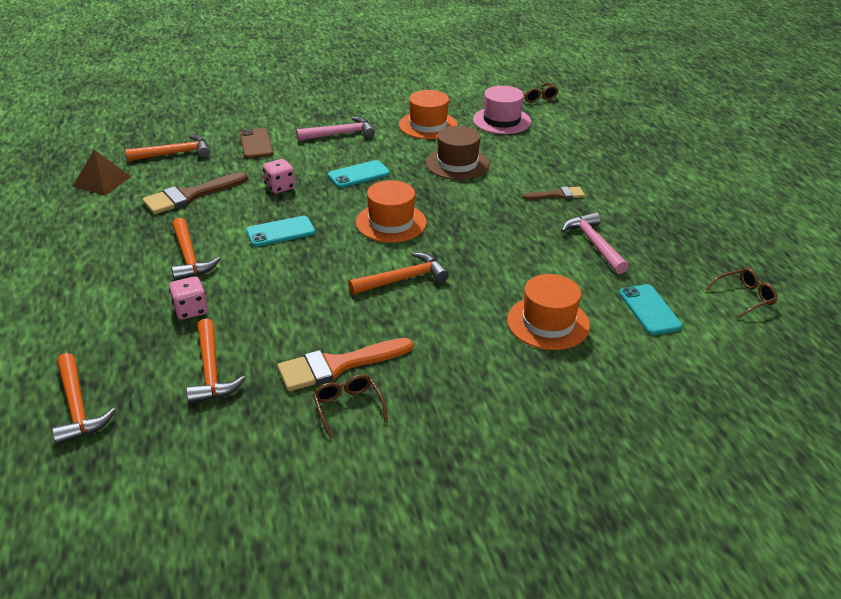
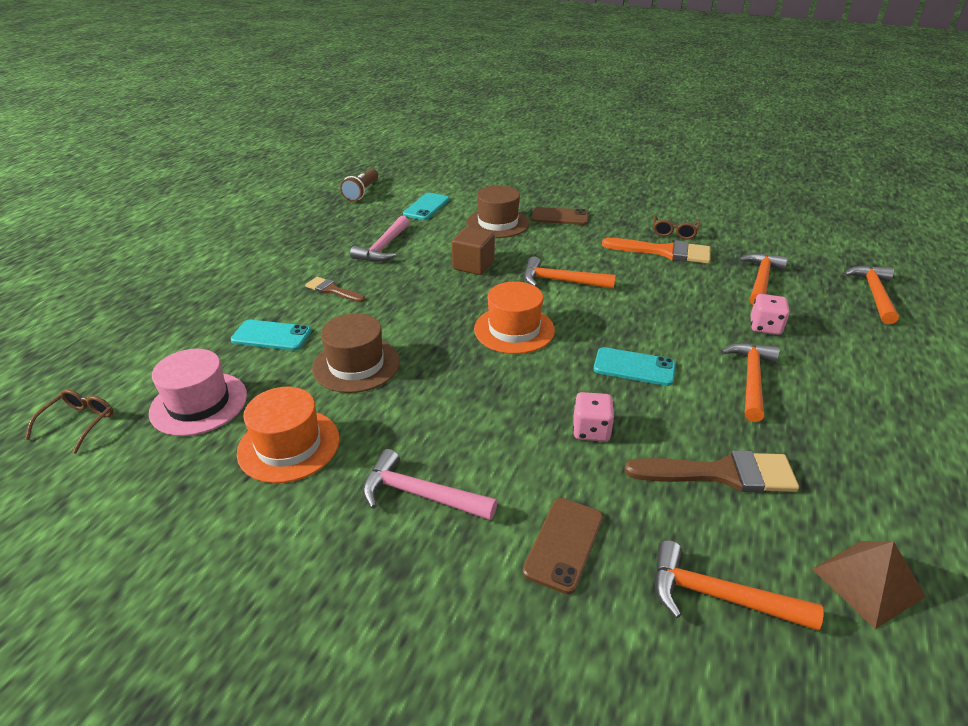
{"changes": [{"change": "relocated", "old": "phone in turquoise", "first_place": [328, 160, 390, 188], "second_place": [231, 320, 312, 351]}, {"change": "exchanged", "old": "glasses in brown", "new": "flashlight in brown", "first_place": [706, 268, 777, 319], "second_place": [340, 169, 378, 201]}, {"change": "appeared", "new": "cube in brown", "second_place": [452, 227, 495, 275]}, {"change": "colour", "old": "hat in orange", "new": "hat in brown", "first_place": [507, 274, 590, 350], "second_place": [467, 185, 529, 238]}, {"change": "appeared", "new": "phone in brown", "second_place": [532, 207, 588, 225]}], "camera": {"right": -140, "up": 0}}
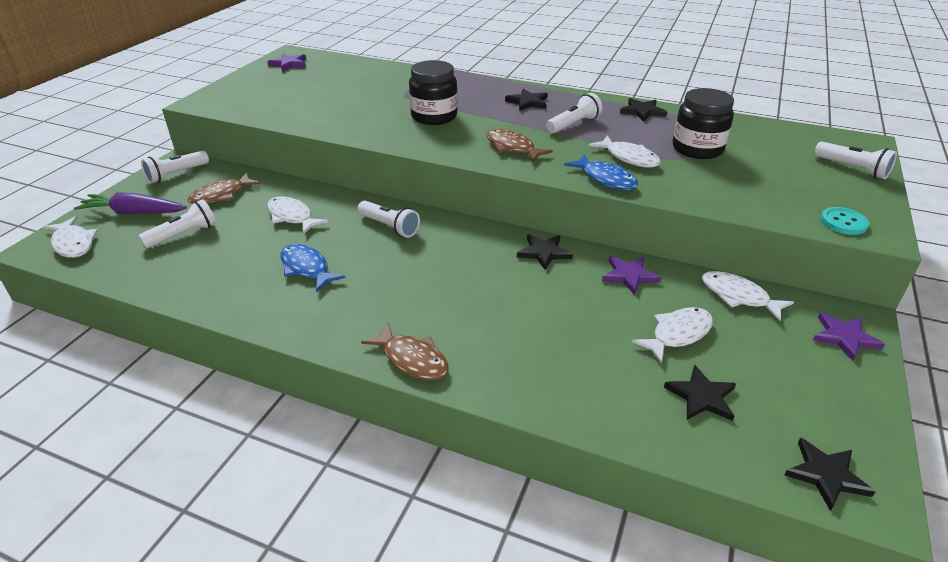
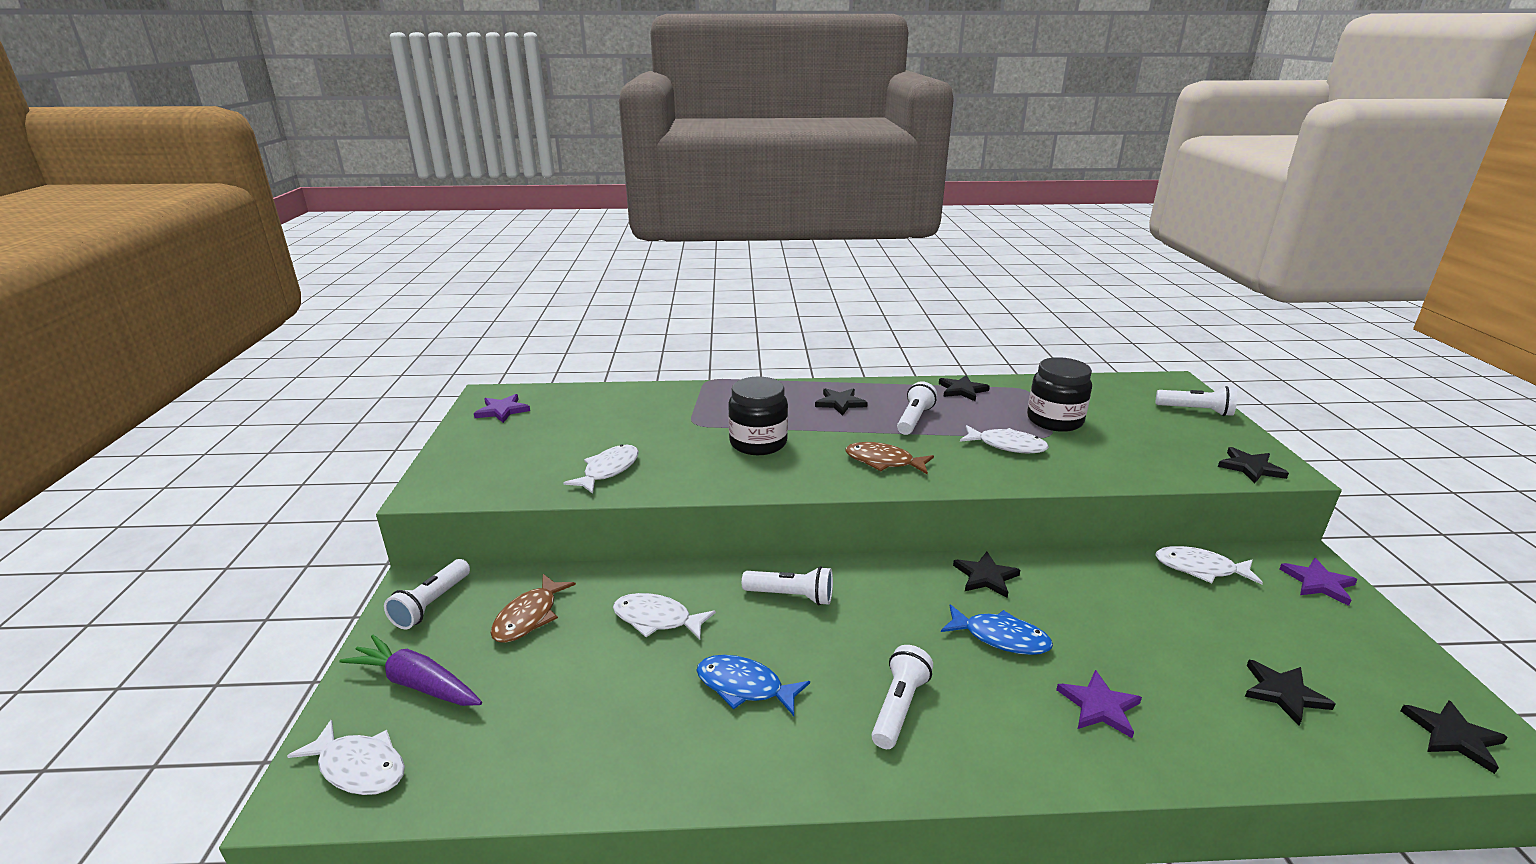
{"changes": [{"change": "spun", "old": "carrot in purple", "first_place": [74, 192, 187, 214], "second_place": [339, 635, 482, 706], "degrees": 45}, {"change": "relocated", "old": "fish in white", "first_place": [632, 307, 713, 364], "second_place": [564, 444, 639, 494]}, {"change": "relocated", "old": "flashlight in white", "first_place": [139, 199, 216, 248], "second_place": [872, 645, 933, 749]}, {"change": "relocated", "old": "fish in blue", "first_place": [564, 154, 638, 190], "second_place": [941, 604, 1053, 655]}, {"change": "relocated", "old": "star in purple", "first_place": [602, 256, 661, 295], "second_place": [1056, 670, 1142, 738]}, {"change": "exchanged", "old": "button in turquoise", "new": "star in black", "first_place": [820, 207, 869, 235], "second_place": [1218, 447, 1289, 483]}, {"change": "missing", "old": "fish in brown", "first_place": [361, 323, 448, 380]}], "camera": {"right": -25, "up": -10}}
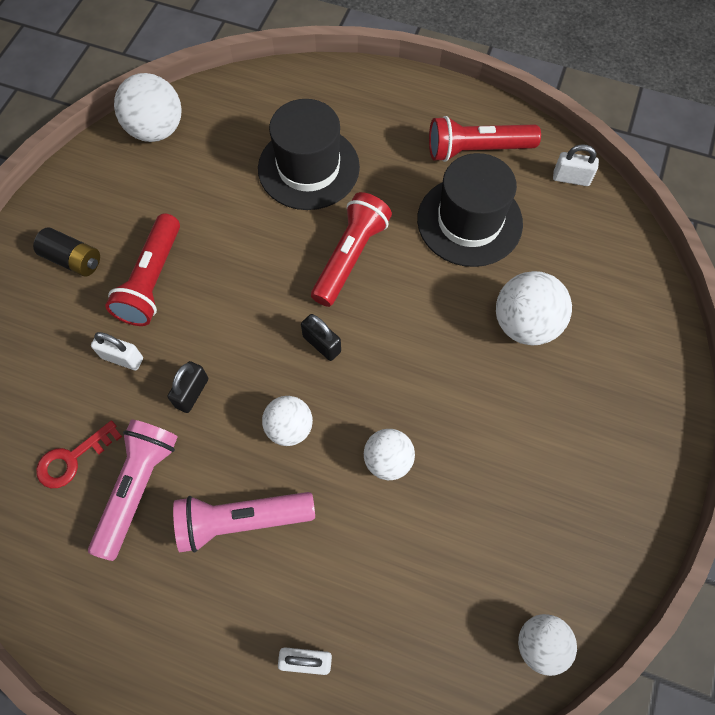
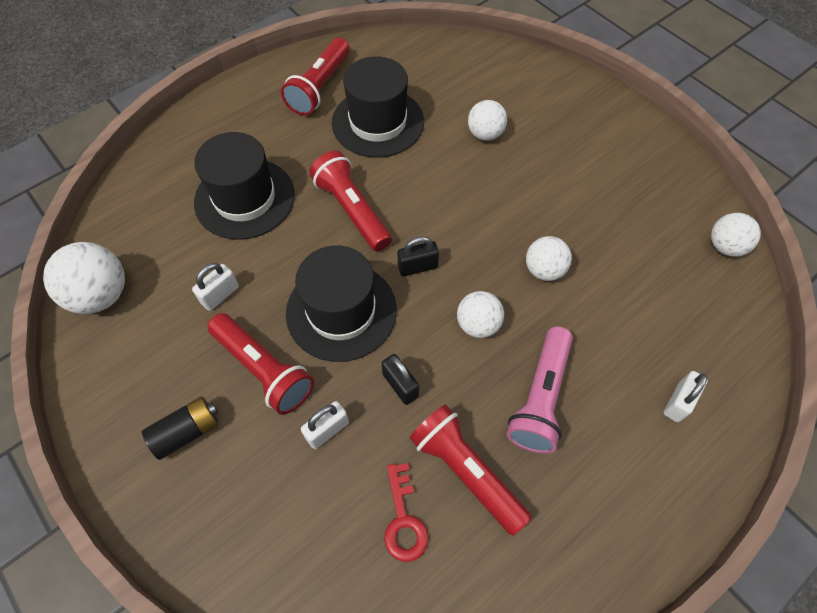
{"changes": [{"change": "relocated", "old": "padlock in white", "first_place": [553, 145, 599, 186], "second_place": [192, 263, 239, 311]}, {"change": "appeared", "new": "hat in black", "second_place": [286, 245, 397, 362]}, {"change": "colour", "old": "flashlight in pink", "new": "flashlight in red", "first_place": [88, 419, 178, 561], "second_place": [409, 404, 532, 536]}, {"change": "size", "old": "ball in white", "first_place": [496, 271, 572, 345], "second_place": [468, 100, 507, 141], "factor": 0.65}], "camera": {"right": -60, "up": -5}}
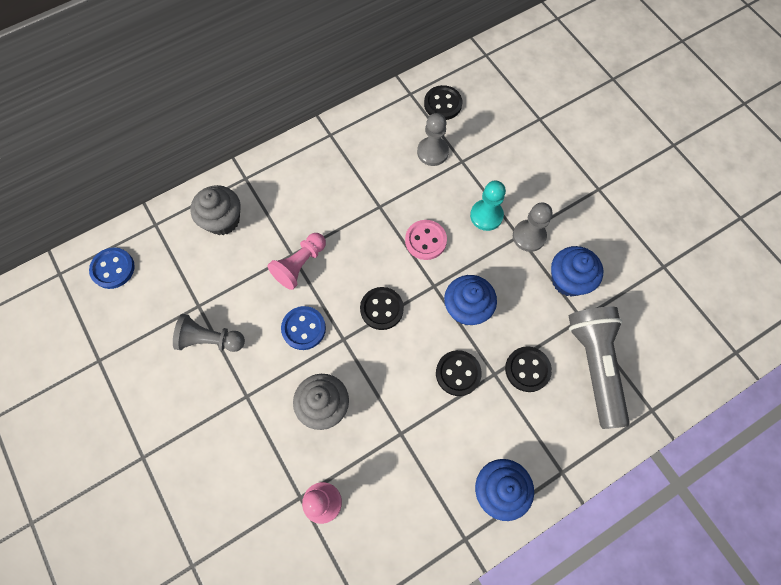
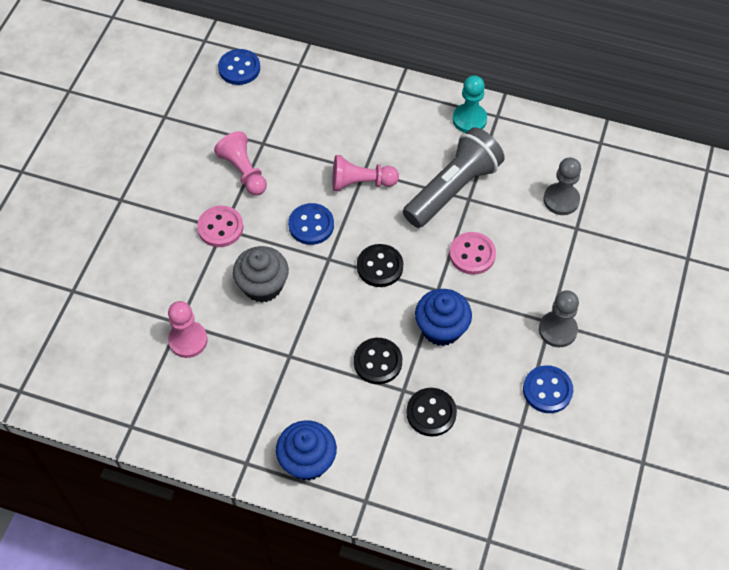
{"changes": [{"change": "appeared", "new": "button in pink", "second_place": [197, 206, 243, 247]}, {"change": "colour", "old": "pawn in grey", "new": "pawn in pink", "first_place": [173, 314, 245, 352], "second_place": [214, 131, 267, 195]}, {"change": "relocated", "old": "flashlight in grey", "first_place": [569, 307, 630, 429], "second_place": [403, 127, 505, 228]}, {"change": "relocated", "old": "pawn in turquoise", "first_place": [470, 180, 506, 231], "second_place": [453, 75, 487, 133]}, {"change": "exchanged", "old": "cupcake in blue", "new": "button in blue", "first_place": [551, 246, 603, 297], "second_place": [523, 365, 573, 413]}, {"change": "missing", "old": "cupcake in grey", "first_place": [190, 185, 241, 235]}, {"change": "missing", "old": "button in black", "first_place": [424, 85, 462, 120]}], "camera": {"right": 50, "up": -10}}
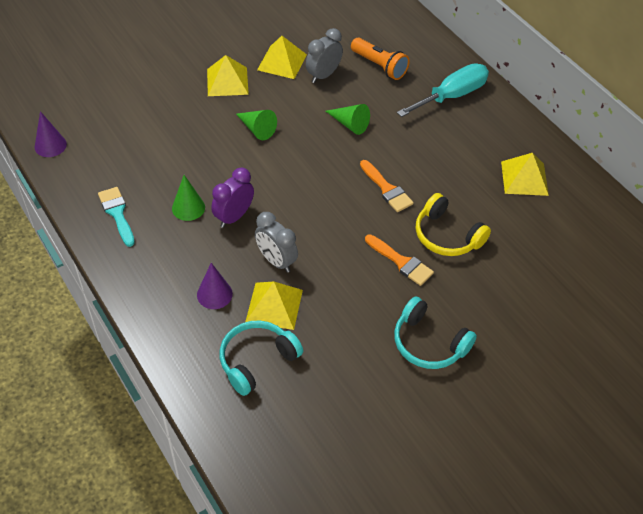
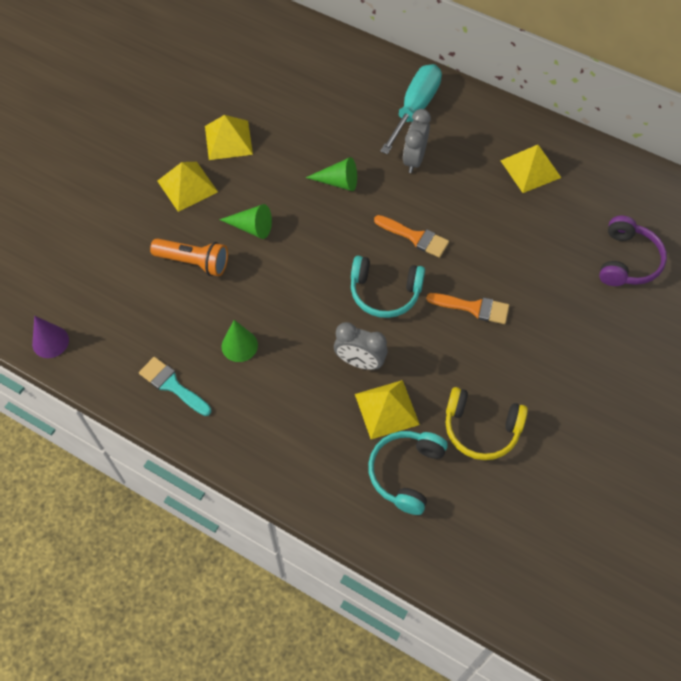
{"changes": [{"change": "relocated", "old": "flashlight in orange", "first_place": [351, 37, 410, 80], "second_place": [150, 238, 228, 276]}, {"change": "relocated", "old": "headphones in turquoise", "first_place": [394, 296, 477, 369], "second_place": [351, 256, 425, 318]}, {"change": "relocated", "old": "clock in grey", "first_place": [306, 28, 343, 83], "second_place": [403, 109, 431, 173]}, {"change": "relocated", "old": "headphones in yellow", "first_place": [416, 193, 491, 256], "second_place": [446, 387, 528, 460]}, {"change": "appeared", "new": "headphones in purple", "second_place": [599, 216, 667, 286]}, {"change": "missing", "old": "cone in purple", "first_place": [197, 263, 233, 309]}, {"change": "missing", "old": "clock in purple", "first_place": [211, 168, 254, 228]}], "camera": {"right": -25, "up": 10}}
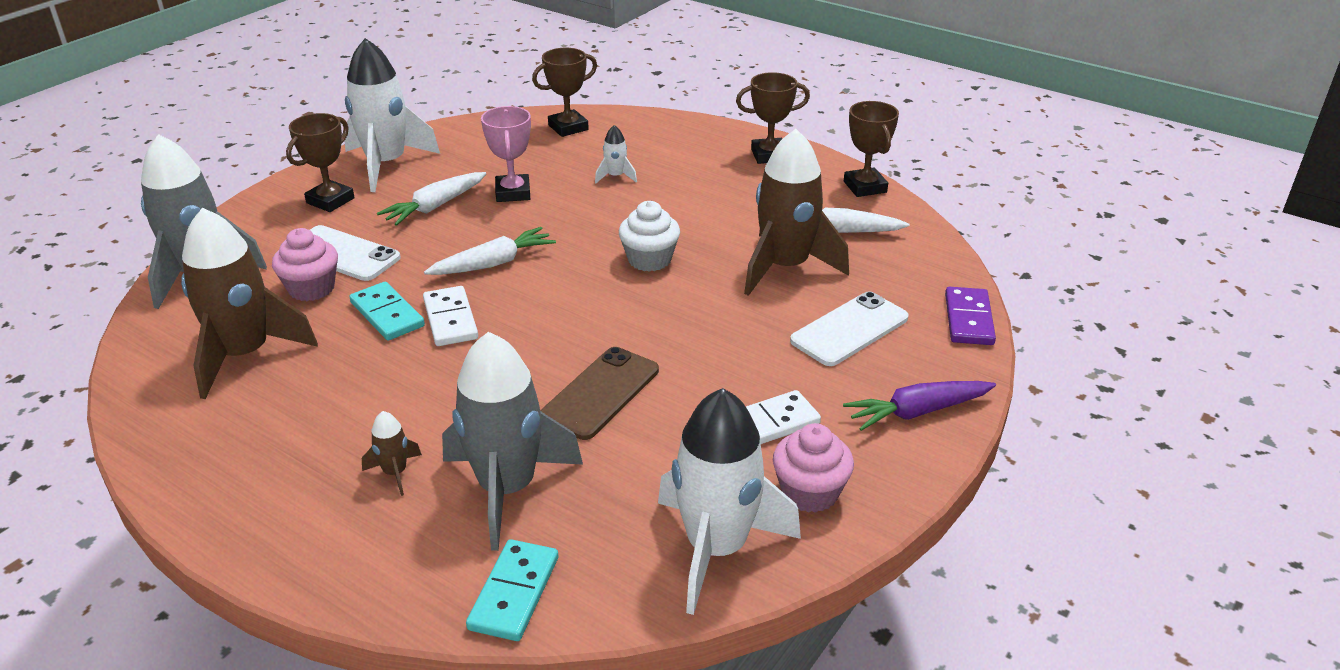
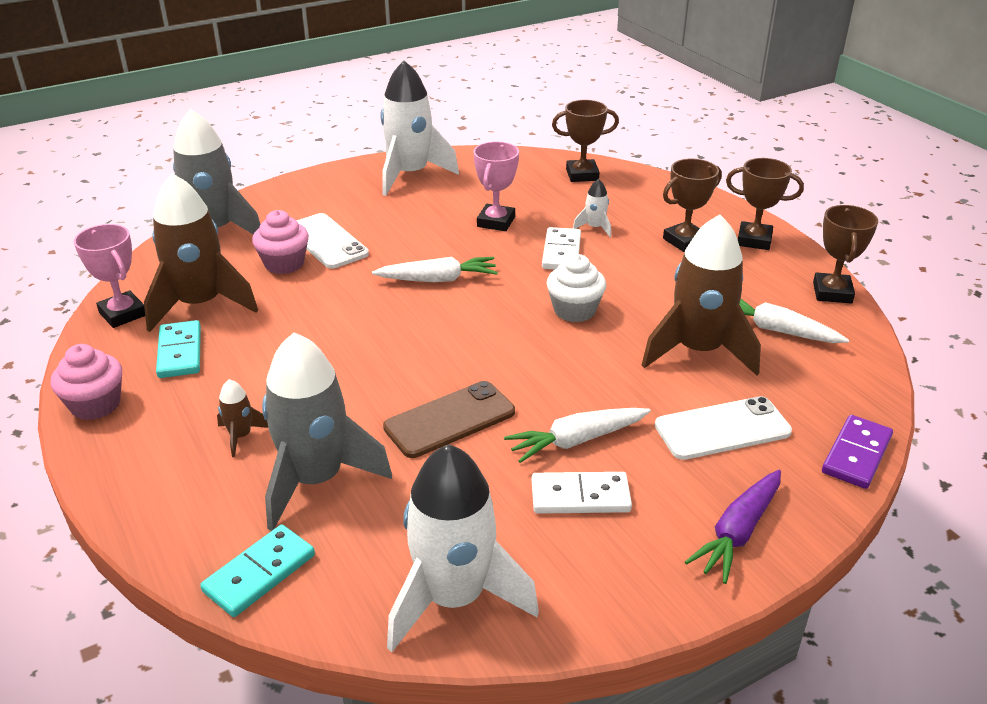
{"changes": [{"change": "relocated", "old": "cupcake in pink", "first_place": [773, 423, 854, 513], "second_place": [51, 344, 122, 420]}, {"change": "appeared", "new": "trophy in pink", "second_place": [74, 224, 145, 328]}, {"change": "relocated", "old": "domino in turquoise", "first_place": [350, 282, 425, 340], "second_place": [156, 320, 201, 378]}, {"change": "relocated", "old": "carrot in white", "first_place": [377, 172, 486, 226], "second_place": [504, 408, 651, 463]}, {"change": "relocated", "old": "domino in white", "first_place": [423, 286, 478, 346], "second_place": [542, 227, 581, 269]}, {"change": "relocated", "old": "trophy in brown", "first_place": [286, 113, 355, 212], "second_place": [663, 159, 722, 252]}, {"change": "spun", "old": "carrot in purple", "first_place": [843, 381, 996, 431], "second_place": [685, 470, 781, 584], "degrees": -60}], "camera": {"right": 25, "up": 0}}
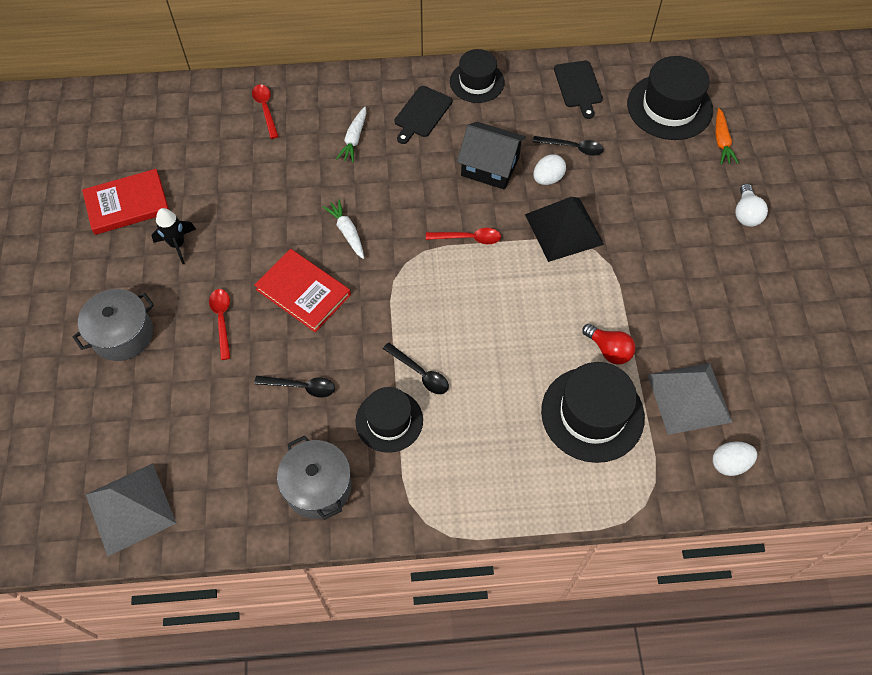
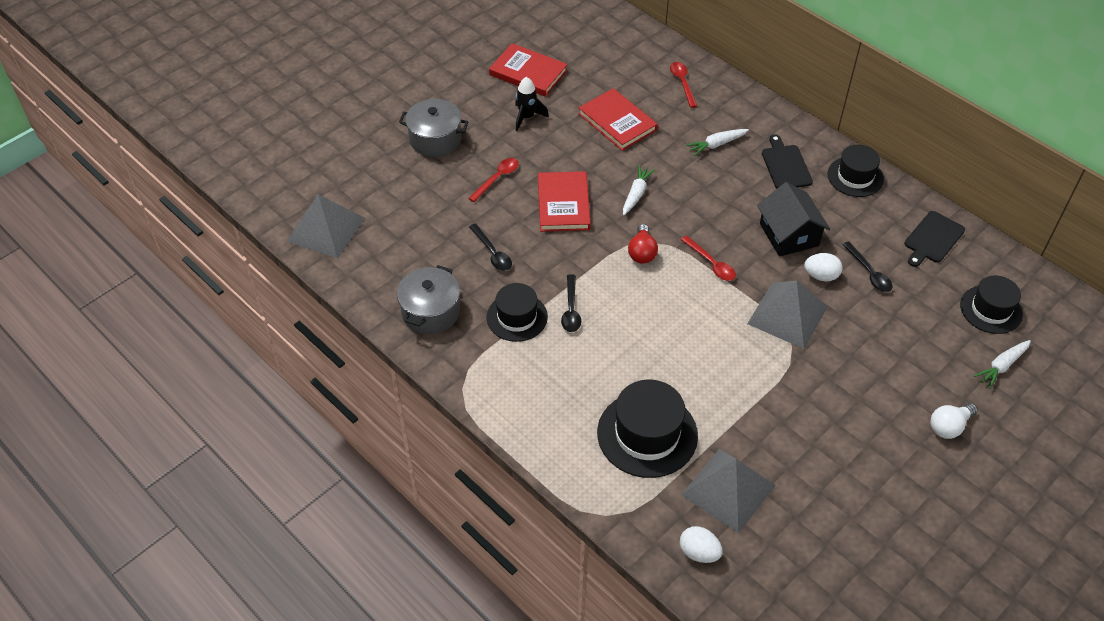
{"changes": [{"change": "appeared", "new": "book in red", "second_place": [578, 88, 658, 151]}, {"change": "relocated", "old": "light bulb in red", "first_place": [582, 324, 635, 365], "second_place": [628, 224, 658, 264]}, {"change": "spun", "old": "spoon in red", "first_place": [252, 84, 279, 139], "second_place": [670, 62, 697, 108], "degrees": -45}, {"change": "colour", "old": "pyramid in black", "new": "pyramid in grey", "first_place": [525, 197, 604, 262], "second_place": [747, 281, 828, 349]}, {"change": "spun", "old": "cutting board in black", "first_place": [394, 86, 452, 144], "second_place": [762, 135, 813, 189], "degrees": 90}, {"change": "size", "old": "hat in black", "first_place": [627, 56, 713, 140], "second_place": [960, 276, 1023, 334], "factor": 0.65}, {"change": "colour", "old": "carrot in orange", "new": "carrot in white", "first_place": [716, 108, 739, 164], "second_place": [974, 340, 1031, 389]}], "camera": {"right": 50, "up": -10}}
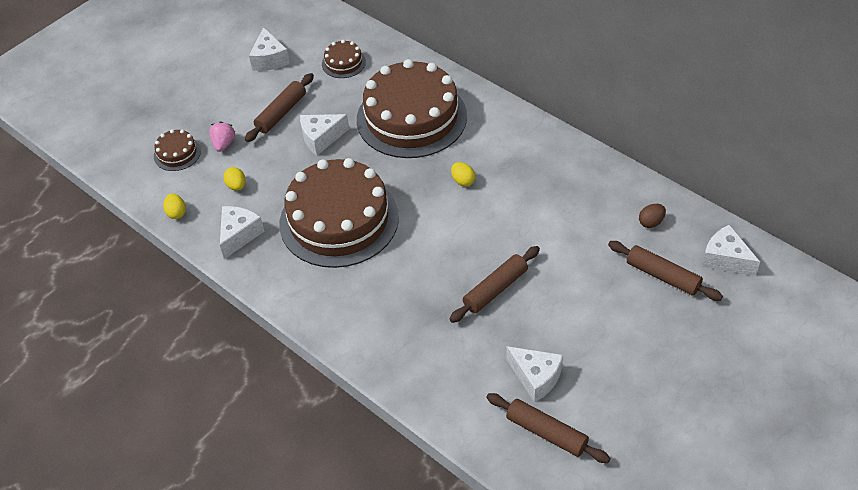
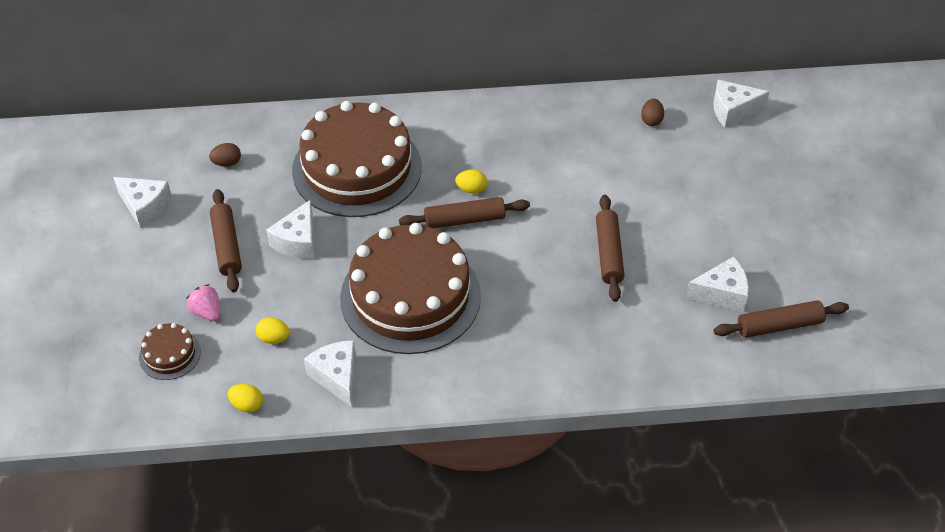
{"changes": [{"change": "exchanged", "old": "cake in brown", "new": "egg in brown", "first_place": [322, 40, 366, 78], "second_place": [209, 143, 241, 167]}, {"change": "relocated", "old": "rolling pin in brown", "first_place": [608, 241, 723, 301], "second_place": [399, 197, 530, 228]}], "camera": {"right": -50, "up": 0}}
